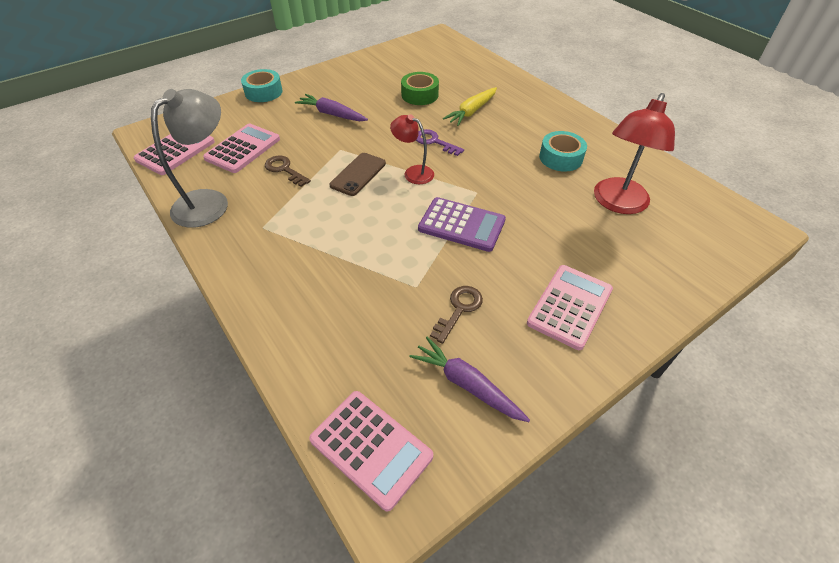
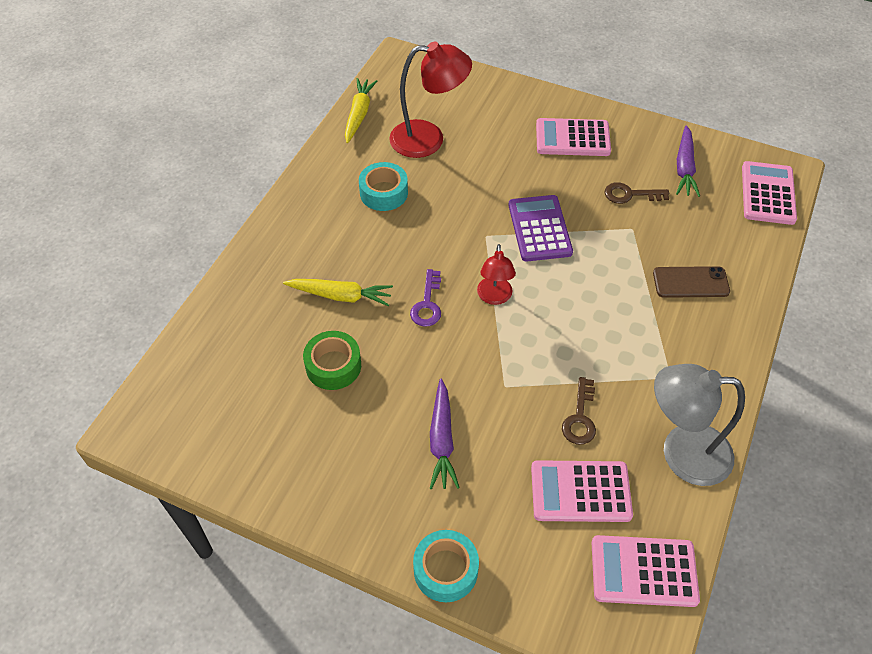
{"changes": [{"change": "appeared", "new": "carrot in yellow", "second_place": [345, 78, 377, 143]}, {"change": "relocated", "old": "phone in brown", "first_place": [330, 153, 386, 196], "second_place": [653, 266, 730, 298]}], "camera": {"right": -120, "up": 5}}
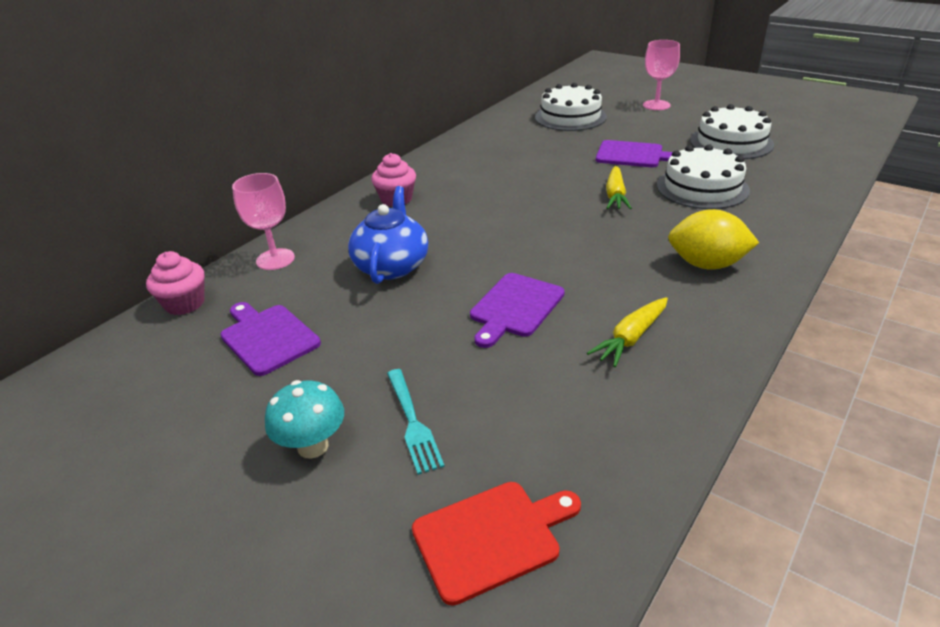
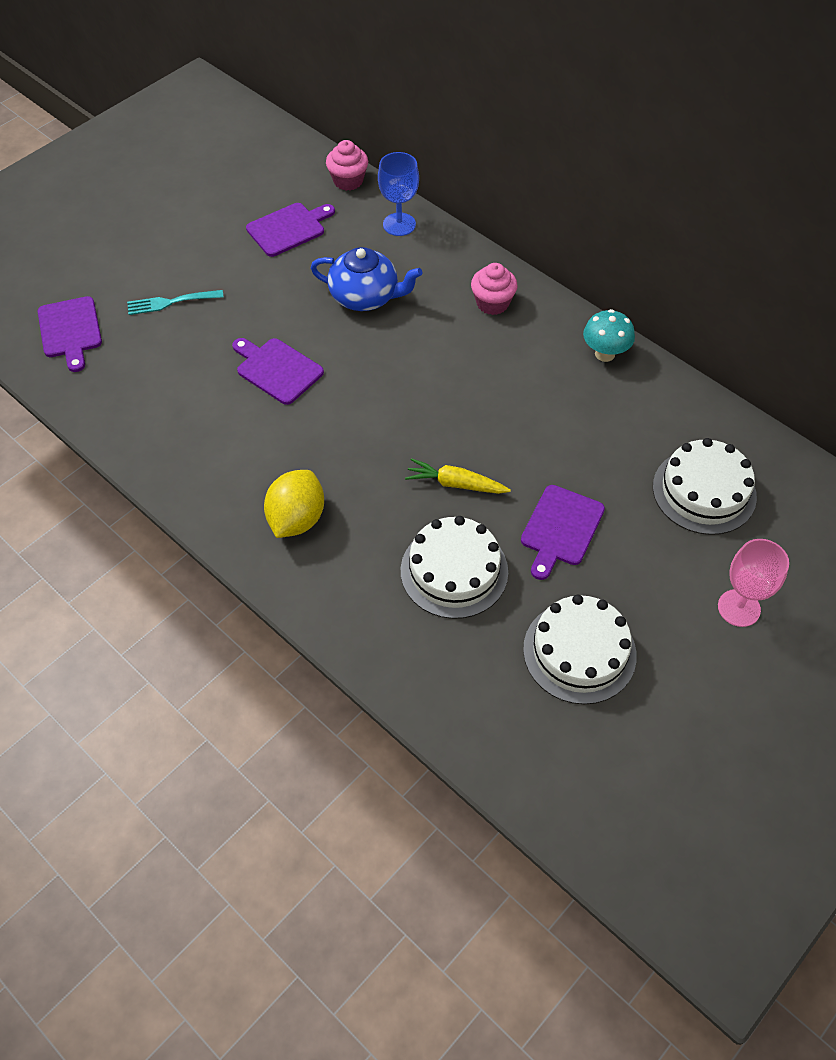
{"changes": [{"change": "colour", "old": "cutting board in red", "new": "cutting board in purple", "first_place": [412, 482, 581, 606], "second_place": [38, 296, 102, 372]}, {"change": "colour", "old": "goblet in pink", "new": "goblet in blue", "first_place": [232, 173, 295, 270], "second_place": [378, 152, 419, 236]}, {"change": "relocated", "old": "mushroom in turquoise", "first_place": [265, 380, 344, 459], "second_place": [583, 309, 635, 362]}, {"change": "missing", "old": "carrot in yellow", "first_place": [587, 297, 668, 367]}], "camera": {"right": 95, "up": 20}}
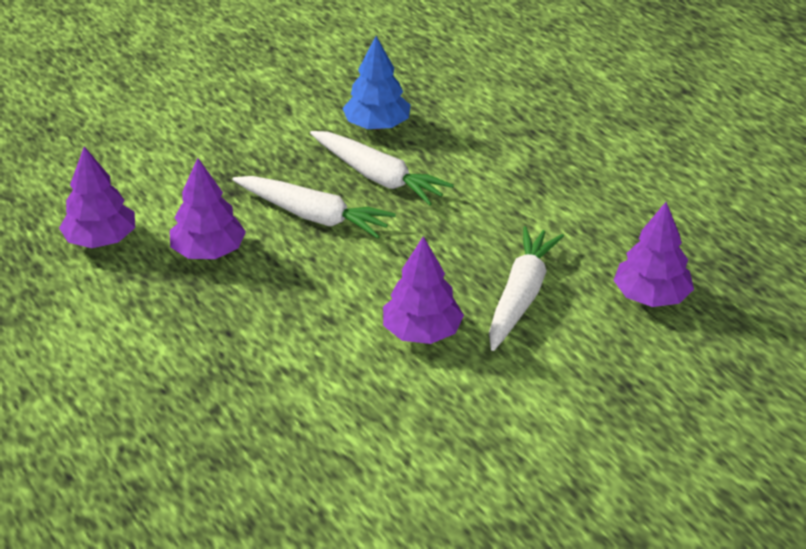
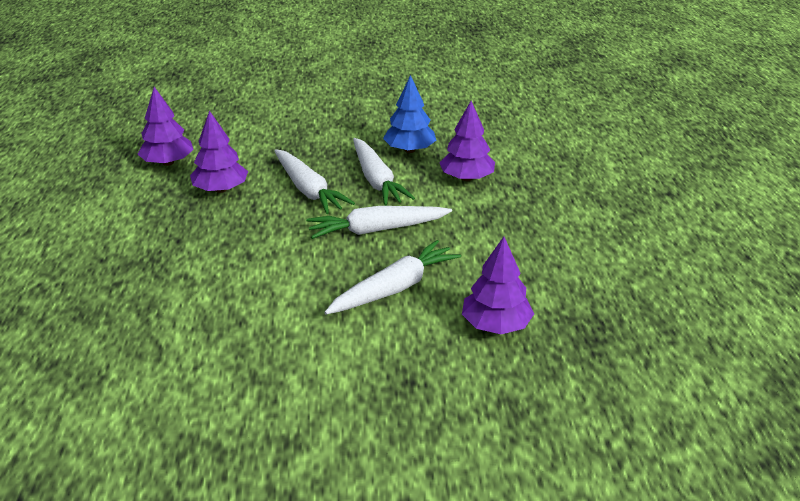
{"changes": [{"change": "appeared", "new": "carrot in white", "second_place": [306, 206, 452, 239]}, {"change": "relocated", "old": "tree in purple", "first_place": [383, 236, 464, 344], "second_place": [439, 101, 495, 181]}], "camera": {"right": 30, "up": -5}}
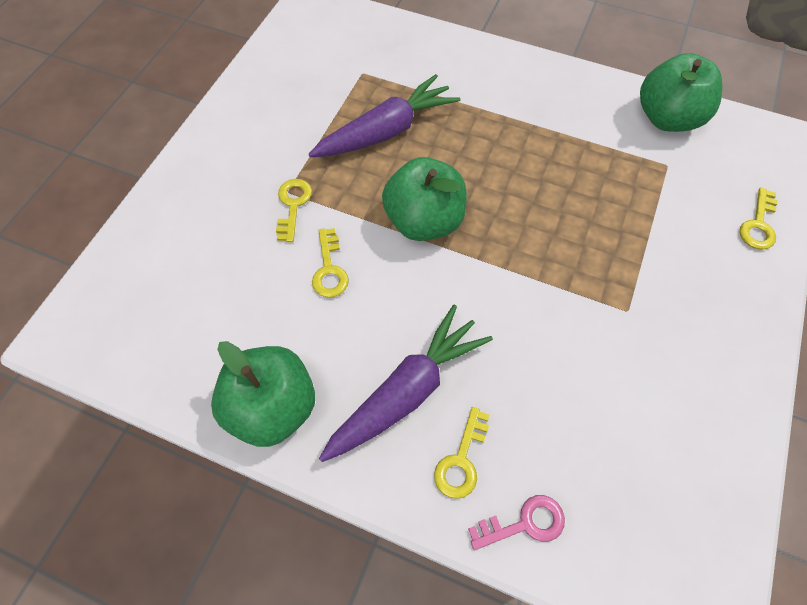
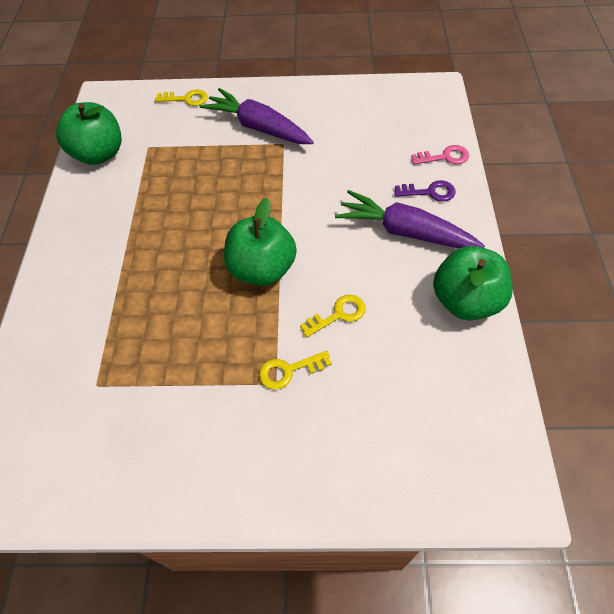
{"changes": [{"change": "relocated", "old": "carrot in purple", "first_place": [309, 74, 461, 157], "second_place": [200, 88, 314, 144]}, {"change": "colour", "old": "key in yellow", "new": "key in purple", "first_place": [434, 407, 489, 499], "second_place": [394, 180, 456, 201]}, {"change": "spun", "old": "key in pink", "first_place": [468, 495, 565, 550], "second_place": [411, 145, 469, 165], "degrees": 120}], "camera": {"right": -110, "up": -5}}
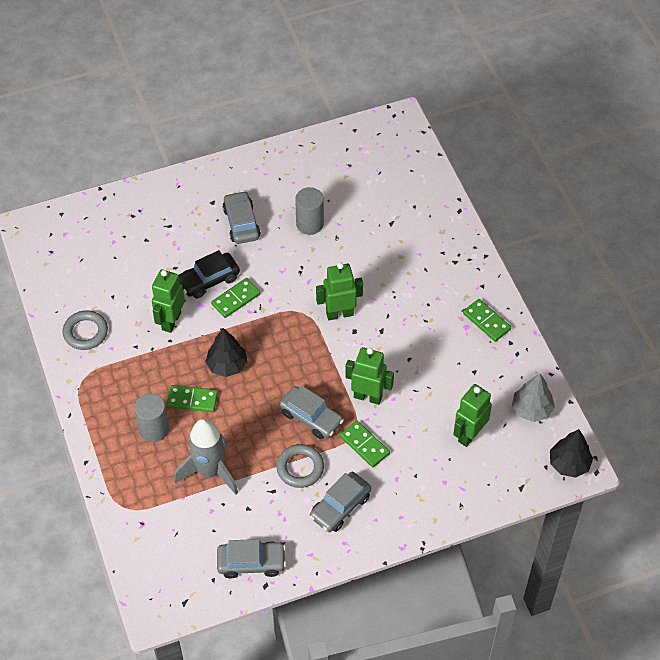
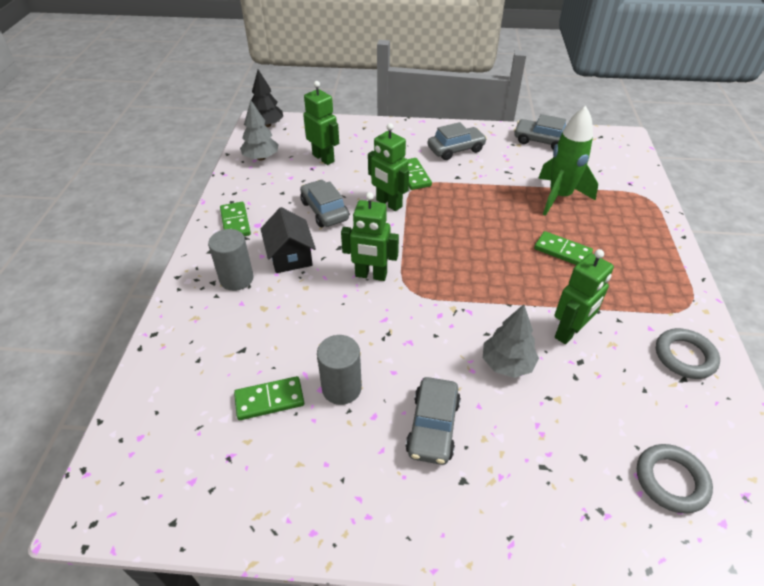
{"changes": [{"change": "relocated", "old": "cylinder in grey", "first_place": [134, 393, 169, 442], "second_place": [208, 229, 254, 291]}, {"change": "relocated", "old": "domino in green", "first_place": [211, 278, 261, 318], "second_place": [234, 376, 304, 420]}, {"change": "appeared", "new": "house in black", "second_place": [261, 207, 316, 273]}, {"change": "relocated", "old": "car in grey", "first_place": [279, 386, 344, 439], "second_place": [300, 180, 349, 227]}, {"change": "spun", "old": "robot in green", "first_place": [453, 384, 492, 447], "second_place": [303, 81, 339, 165], "degrees": -105}, {"change": "exchanged", "old": "car in black", "new": "tree in grey", "first_place": [179, 250, 240, 298], "second_place": [483, 304, 539, 378]}, {"change": "colour", "old": "rocket in grey", "new": "rocket in green", "first_place": [174, 419, 238, 495], "second_place": [538, 106, 598, 216]}, {"change": "relocated", "old": "ring in grey", "first_place": [276, 444, 324, 488], "second_place": [637, 444, 713, 514]}, {"change": "missing", "old": "tree in black", "first_place": [206, 328, 247, 377]}], "camera": {"right": -155, "up": -10}}
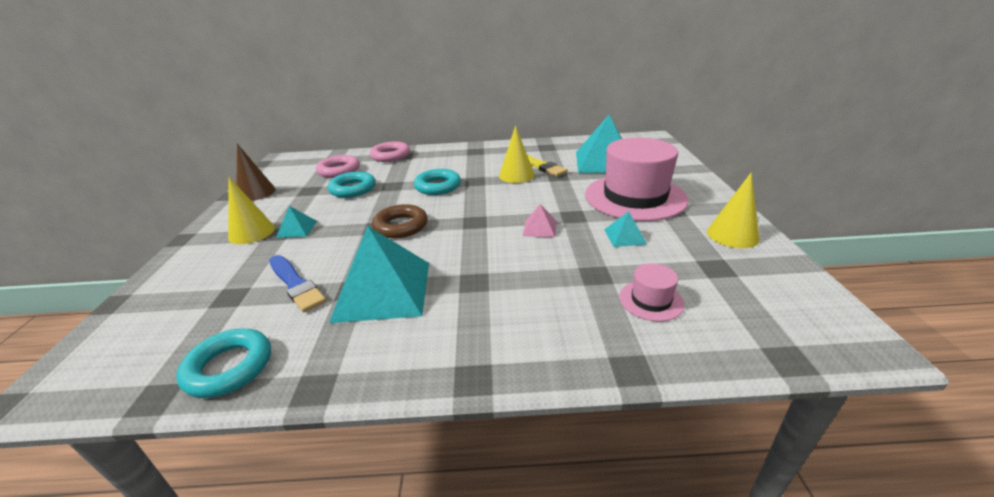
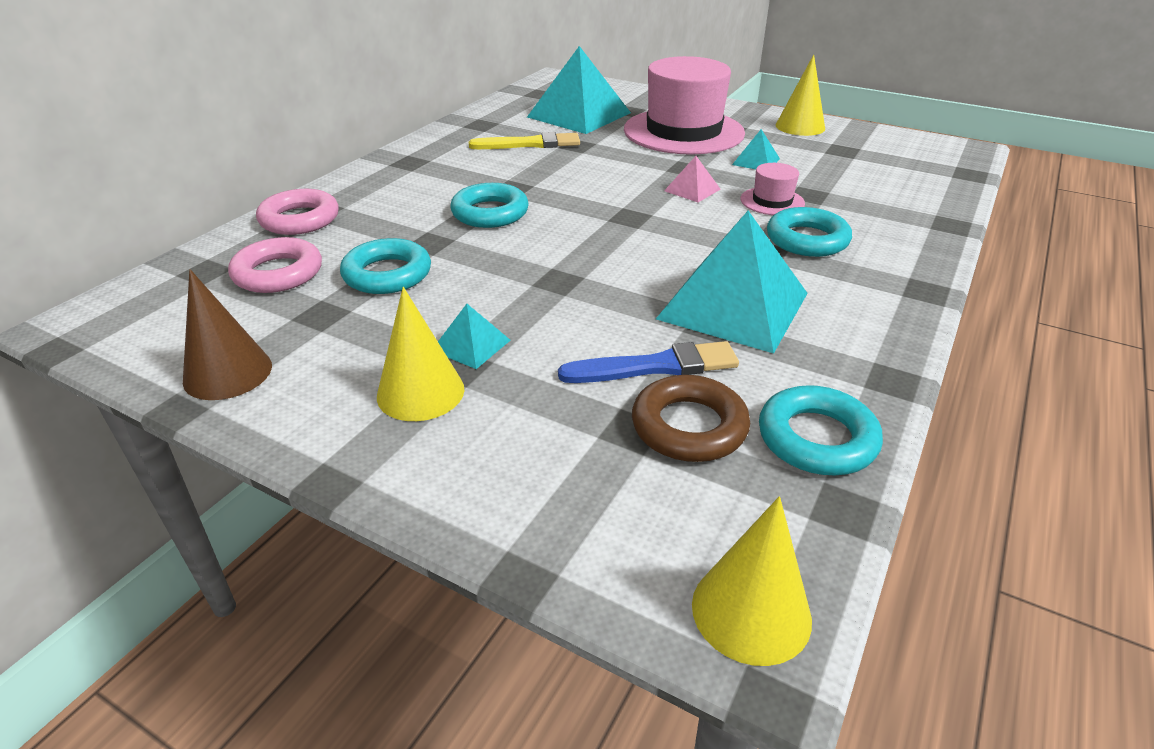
{"changes": [{"change": "relocated", "old": "ring in brown", "first_place": [372, 204, 428, 238], "second_place": [632, 375, 750, 462]}, {"change": "relocated", "old": "cone in yellow", "first_place": [499, 125, 534, 183], "second_place": [692, 496, 812, 666]}, {"change": "relocated", "old": "hat in pink", "first_place": [619, 263, 685, 322], "second_place": [740, 163, 805, 215]}, {"change": "appeared", "new": "ring in turquoise", "second_place": [767, 207, 852, 257]}], "camera": {"right": -60, "up": 5}}
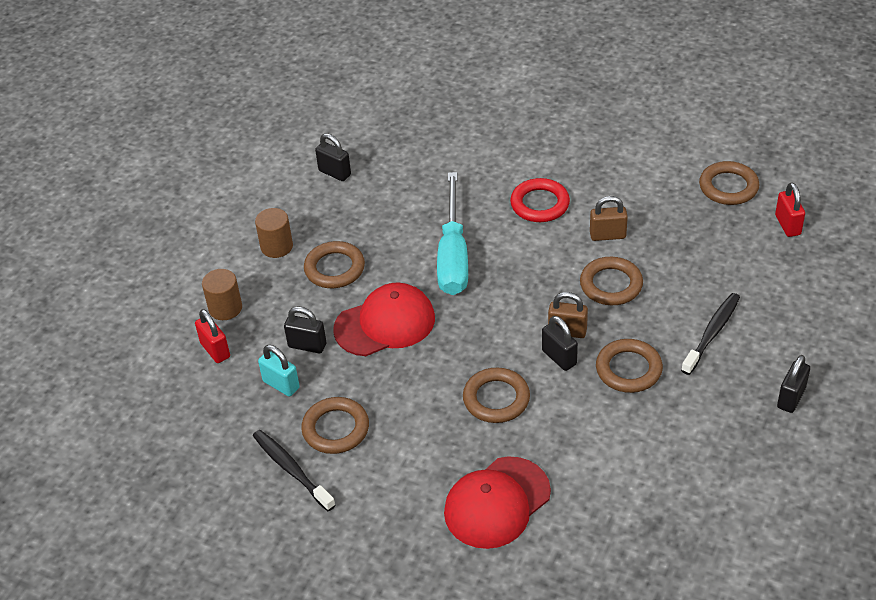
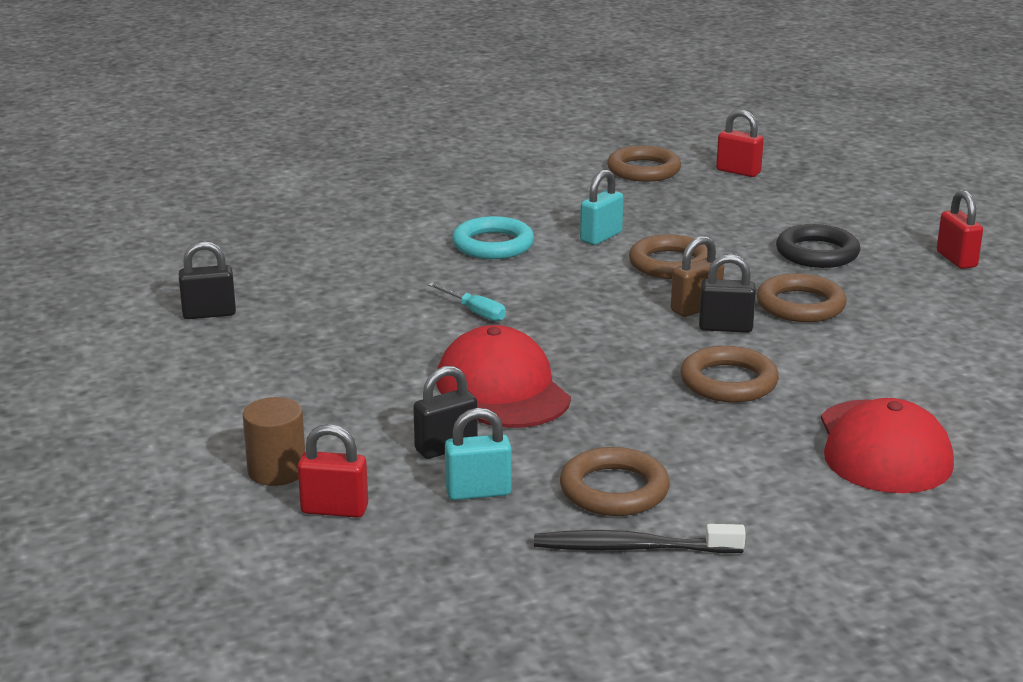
{"changes": [{"change": "size", "old": "screwdriver in turquoise", "first_place": [437, 172, 468, 295], "second_place": [428, 283, 506, 321], "factor": 0.42}, {"change": "spun", "old": "cap in red", "first_place": [333, 282, 435, 356], "second_place": [436, 325, 571, 428], "degrees": -45}, {"change": "colour", "old": "ring in red", "new": "ring in turquoise", "first_place": [510, 178, 570, 222], "second_place": [452, 216, 534, 259]}, {"change": "colour", "old": "padlock in brown", "new": "padlock in turquoise", "first_place": [590, 196, 628, 241], "second_place": [580, 170, 623, 245]}, {"change": "exchanged", "old": "toothbrush in black", "new": "ring in black", "first_place": [681, 293, 740, 375], "second_place": [776, 224, 861, 268]}, {"change": "colour", "old": "padlock in black", "new": "padlock in red", "first_place": [777, 355, 810, 413], "second_place": [937, 190, 983, 269]}, {"change": "missing", "old": "cylinder in brown", "first_place": [255, 208, 293, 258]}, {"change": "missing", "old": "ring in brown", "first_place": [304, 241, 365, 288]}], "camera": {"right": -50, "up": -20}}
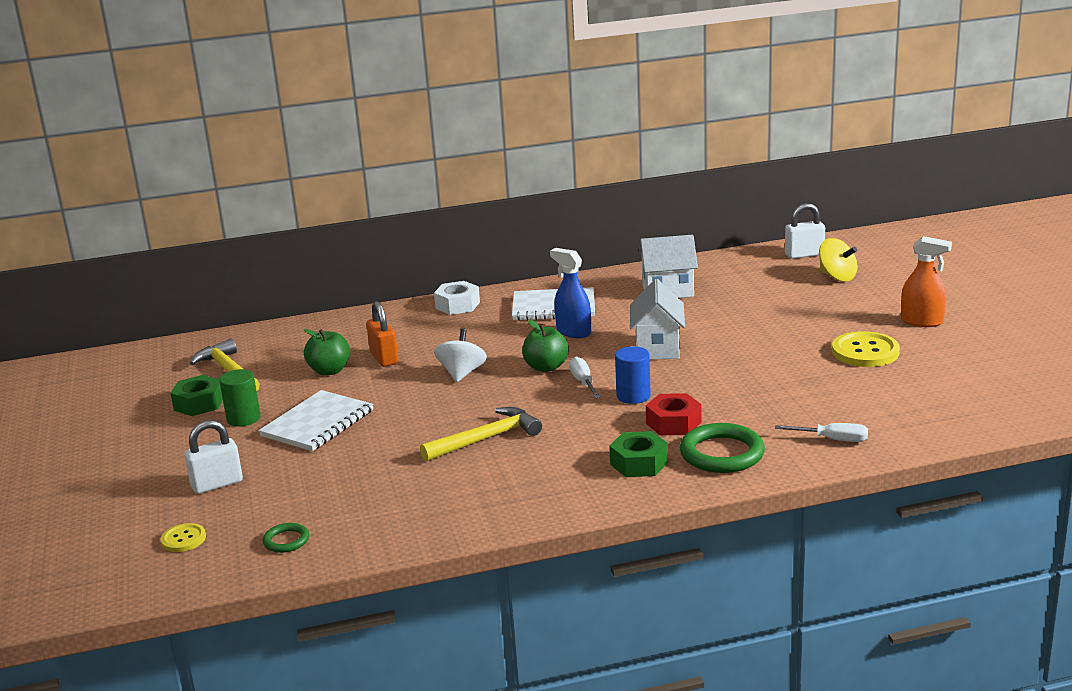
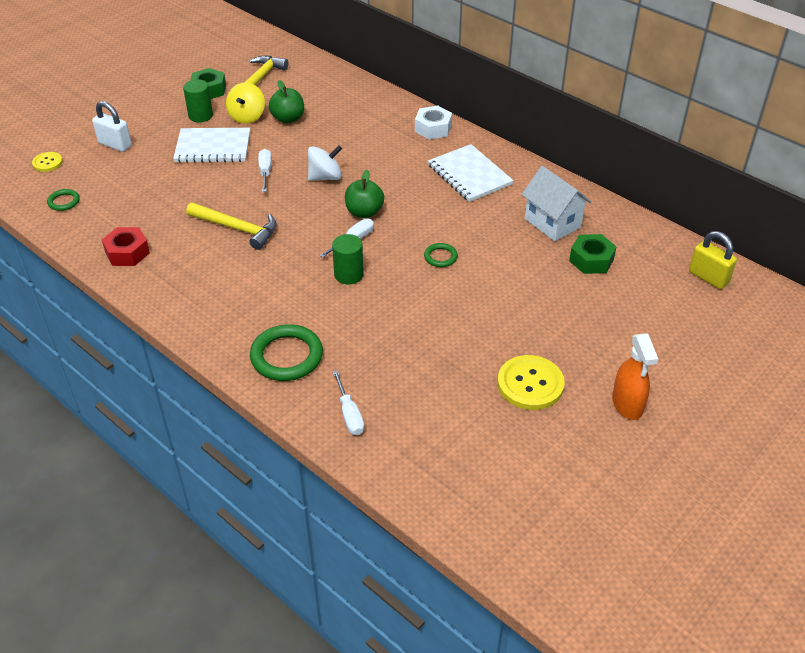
{"changes": [{"change": "relocated", "old": "nut in red", "first_place": [646, 393, 701, 435], "second_place": [102, 227, 150, 266]}, {"change": "relocated", "old": "spinning top in yellow", "first_place": [819, 238, 857, 281], "second_place": [226, 83, 265, 124]}, {"change": "appeared", "new": "screwdriver in white", "second_place": [258, 149, 272, 192]}, {"change": "colour", "old": "cylinder in blue", "new": "cylinder in green", "first_place": [615, 346, 651, 404], "second_place": [332, 234, 364, 284]}, {"change": "exchanged", "old": "house in white", "new": "ring in green", "first_place": [630, 279, 685, 359], "second_place": [424, 243, 458, 267]}, {"change": "relocated", "old": "nut in green", "first_place": [609, 431, 668, 477], "second_place": [569, 234, 617, 274]}, {"change": "colour", "old": "padlock in white", "new": "padlock in yellow", "first_place": [785, 203, 825, 259], "second_place": [689, 231, 737, 289]}, {"change": "missing", "old": "padlock in orange", "first_place": [366, 301, 398, 367]}, {"change": "missing", "old": "spray bottle in blue", "first_place": [550, 248, 591, 338]}], "camera": {"right": 55, "up": 20}}
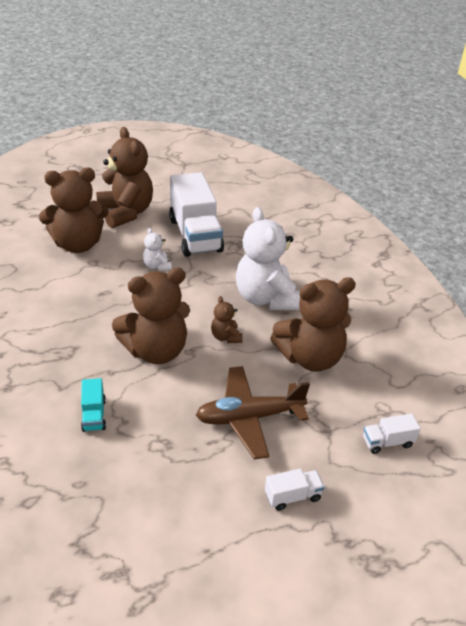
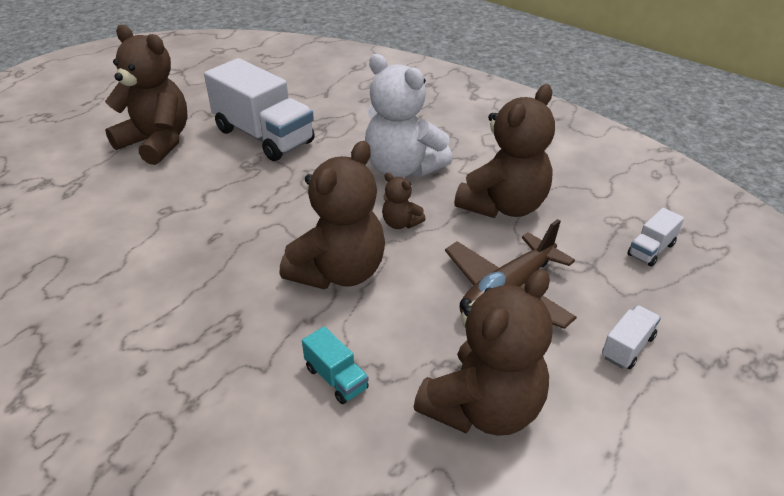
{"changes": [{"change": "relocated", "old": "teddy bear in brown", "first_place": [39, 168, 109, 253], "second_place": [414, 269, 553, 436]}, {"change": "missing", "old": "teddy bear in white", "first_place": [143, 228, 172, 271]}], "camera": {"right": -30, "up": 0}}
